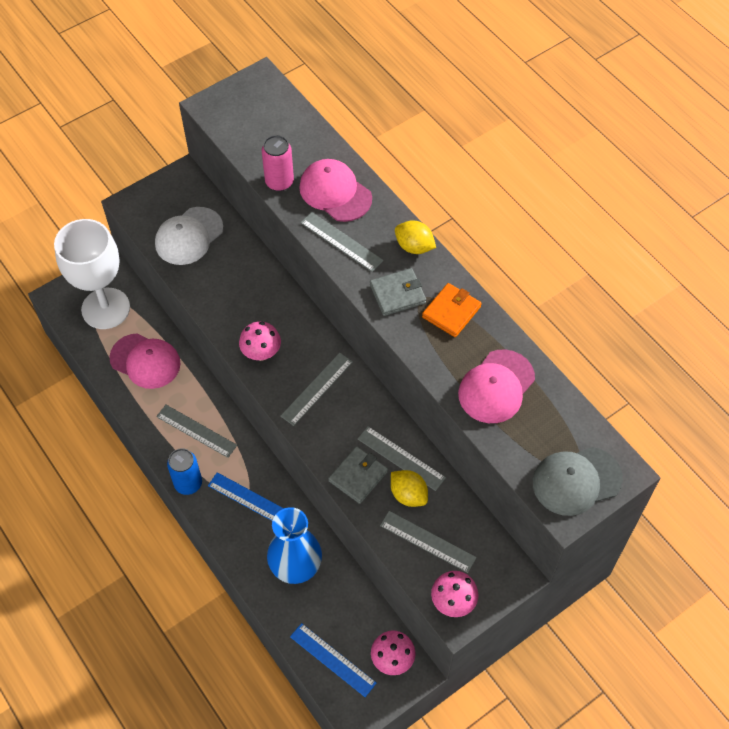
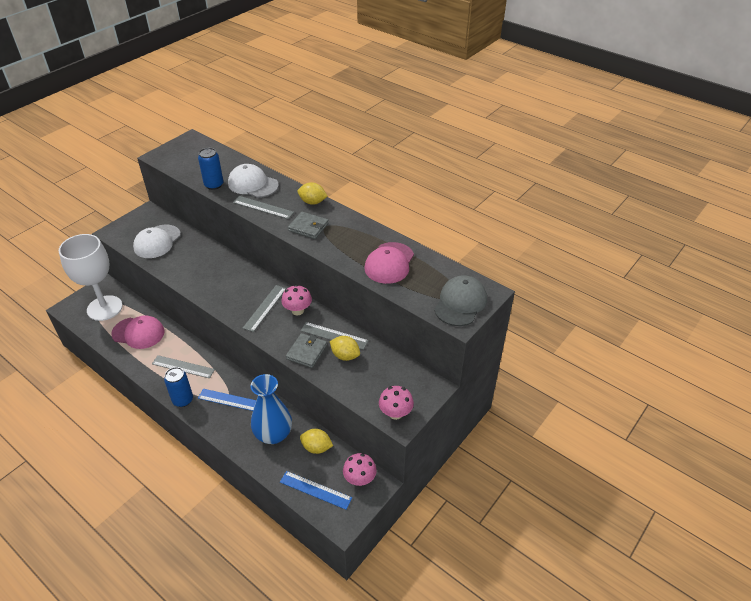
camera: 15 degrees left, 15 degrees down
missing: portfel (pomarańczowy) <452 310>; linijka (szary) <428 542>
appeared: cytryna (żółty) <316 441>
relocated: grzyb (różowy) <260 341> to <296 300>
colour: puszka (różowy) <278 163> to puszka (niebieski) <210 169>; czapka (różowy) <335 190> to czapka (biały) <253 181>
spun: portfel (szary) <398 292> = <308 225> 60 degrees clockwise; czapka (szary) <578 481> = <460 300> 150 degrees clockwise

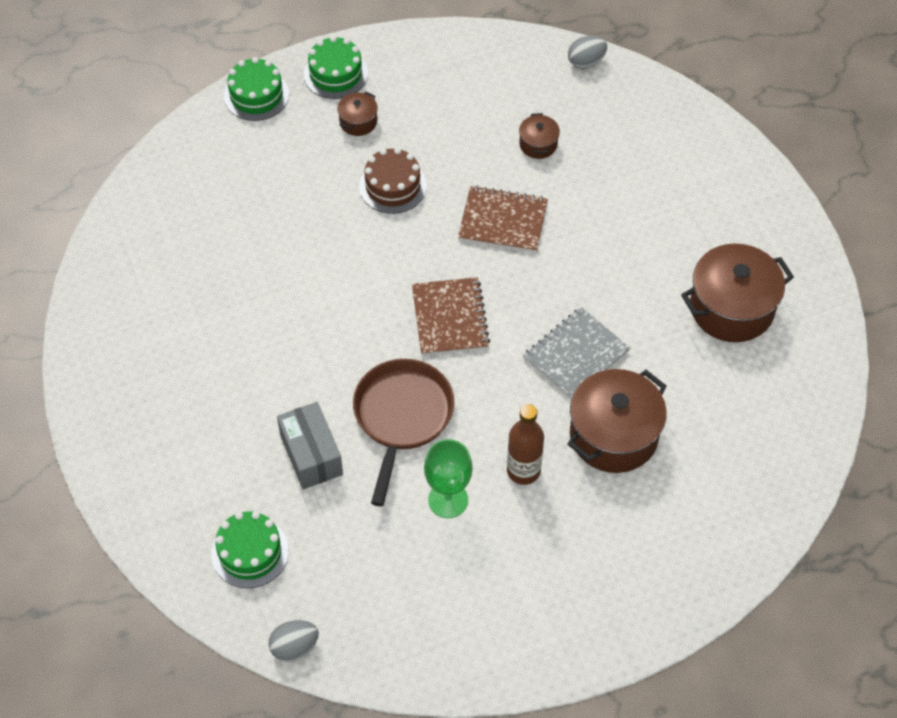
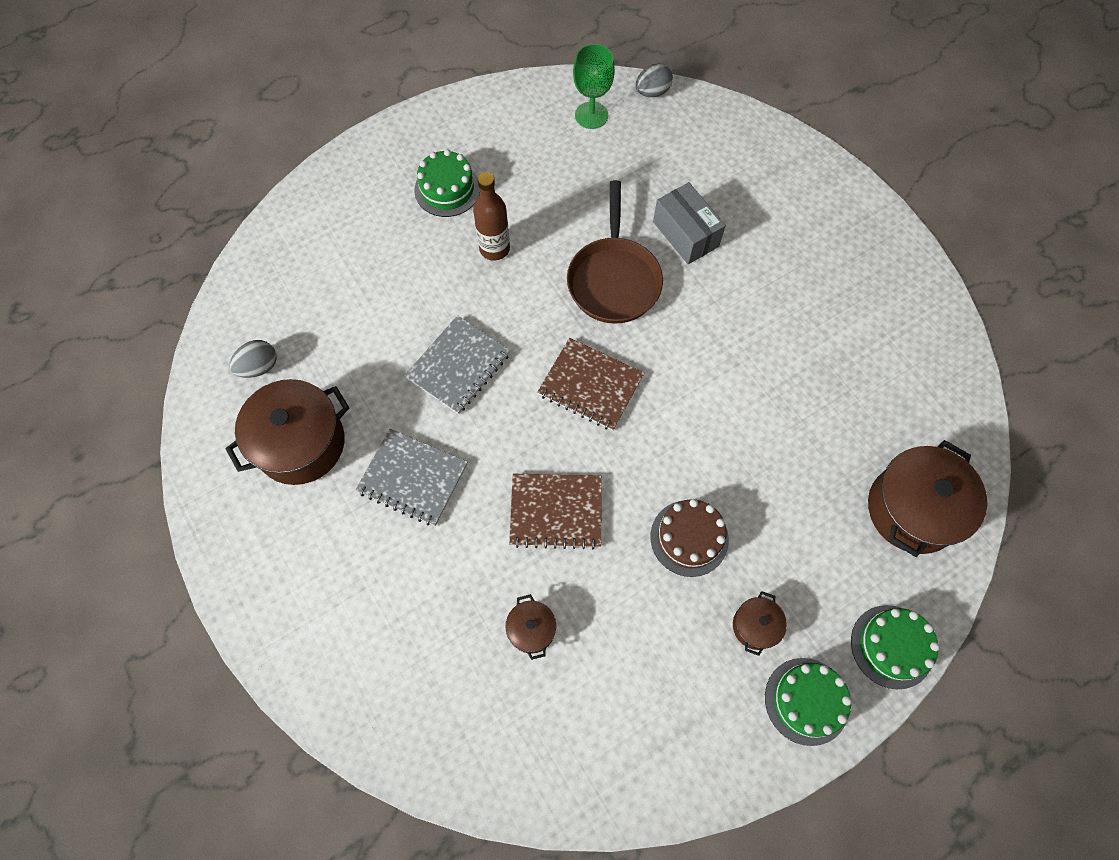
camera: 170 degrees right, 10 degrees up
appeared: zeszyt (szary) <412 477>
relocated: jajko (szary) <587 52> to <253 359>; garnek (brązowy) <617 421> to <927 498>; kielich (zielony) <448 478> to <594 86>; tort (zielony) <250 549> to <447 183>
spun: zeszyt (brązowy) <451 316> = <590 384> 45 degrees counterclockwise

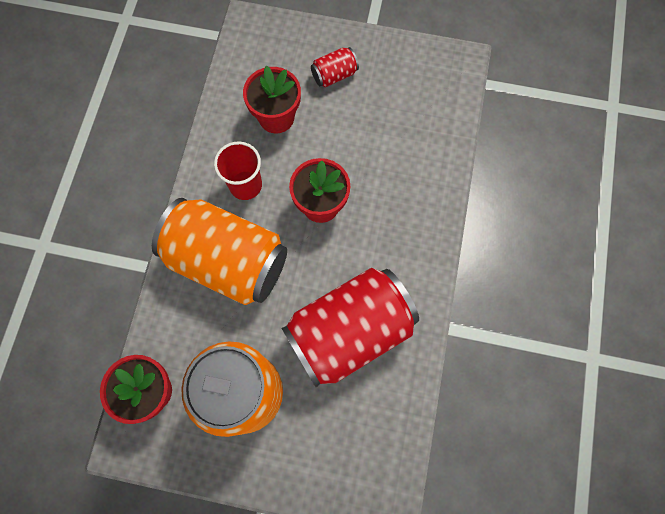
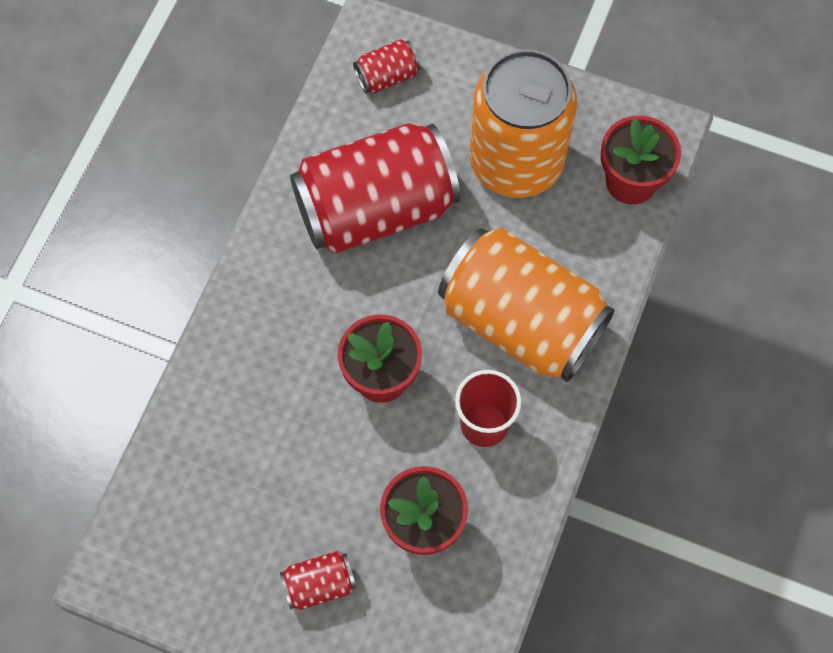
camera: 170 degrees left, 5 degrees down
appeared: puszka (czerwony) <386 66>

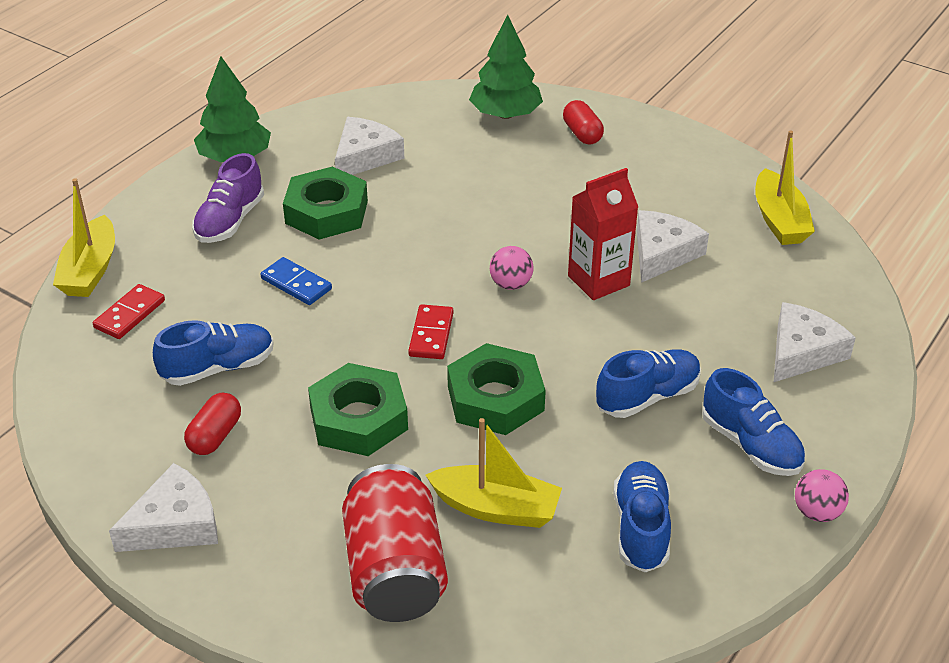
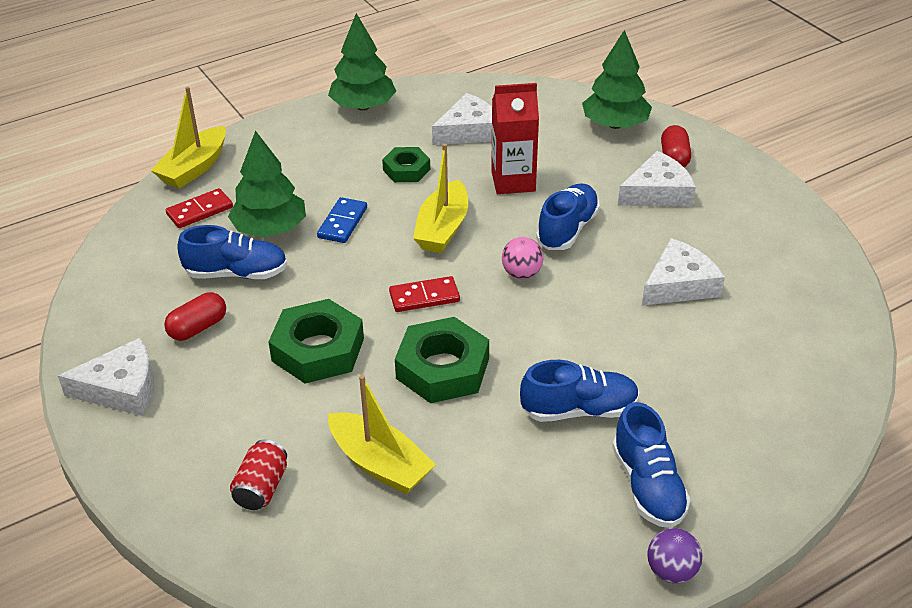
camera: 25 degrees right, 0 degrees up
missing: but (fioletowy) <228 198>
appeared: drzewko (zielony) <267 183>
relocated: łódka (żółty) <785 188> to <440 198>; karton mleka (czerwony) <603 234> to <515 138>; ser (biały) <815 342> to <656 178>; but (niebieski) <642 516> to <568 216>
colour: piłka (różowy) <822 495> to piłka (fioletowy) <675 556>
spun: kostka domina (niebieski) <296 281> = <342 220> 45 degrees clockwise; kostka domina (czerwony) <431 331> = <424 294> 45 degrees clockwise
size: nakrętka (zielony) <325 203> = <406 164> x0.60; puszka (czerwony) <395 543> = <258 475> x0.49

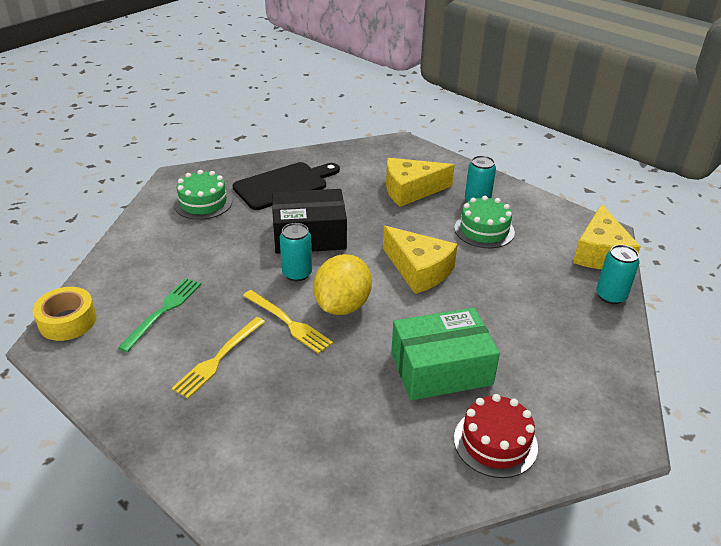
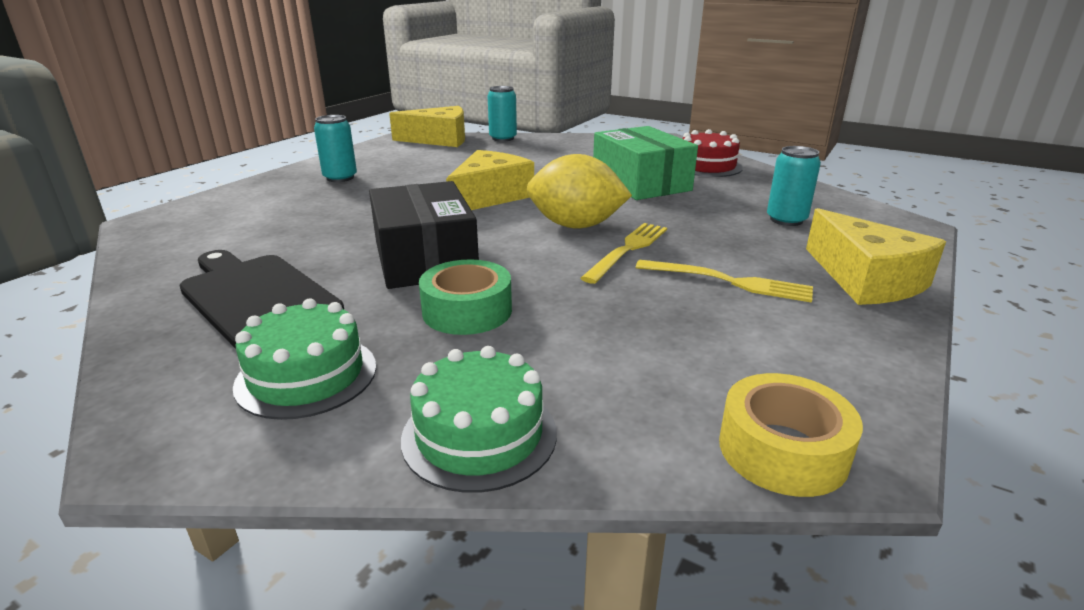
camera: 100 degrees left, 10 degrees down
missing: widelec (zielony) <159 315>
appeared: taśma klejąca (zielony) <465 297>
relocated: ser (żółty) <420 182> to <876 256>; tort (zielony) <484 222> to <479 419>; puszka (turkusowy) <296 252> to <794 186>

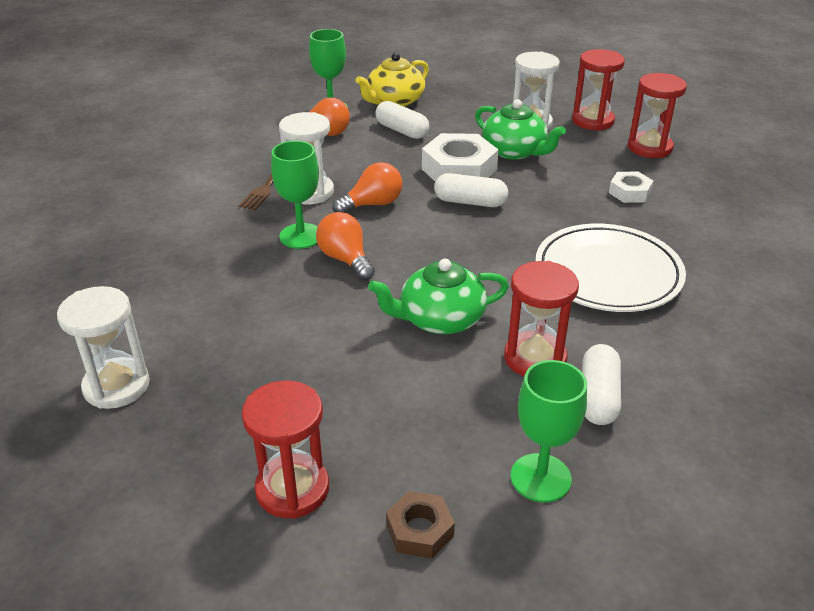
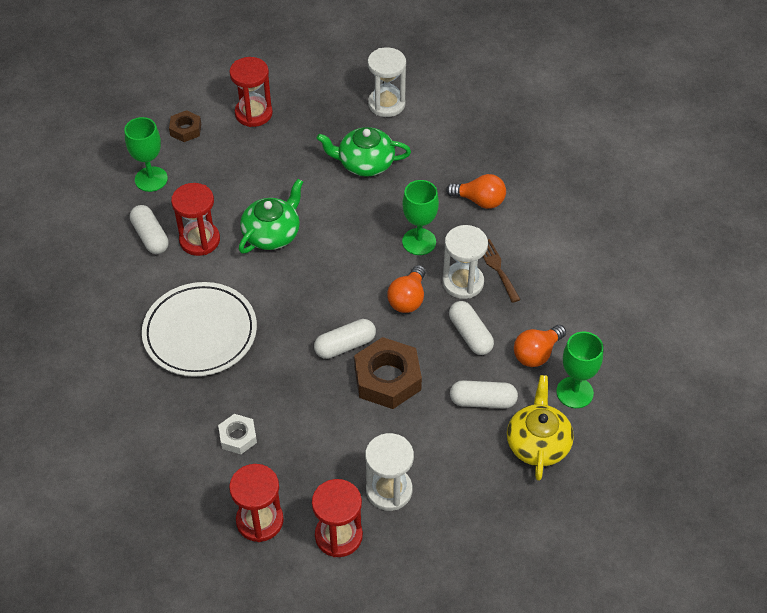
camera: 140 degrees right, 15 degrees up
appeared: kapsułka (biały) <471 328>
relocated: imbryk (zielony) <520 129> to <364 152>; żarówka (pomarańczowy) <345 246> to <476 191>
colour: nakrętka (biały) <460 157> to nakrętka (brązowy) <388 373>

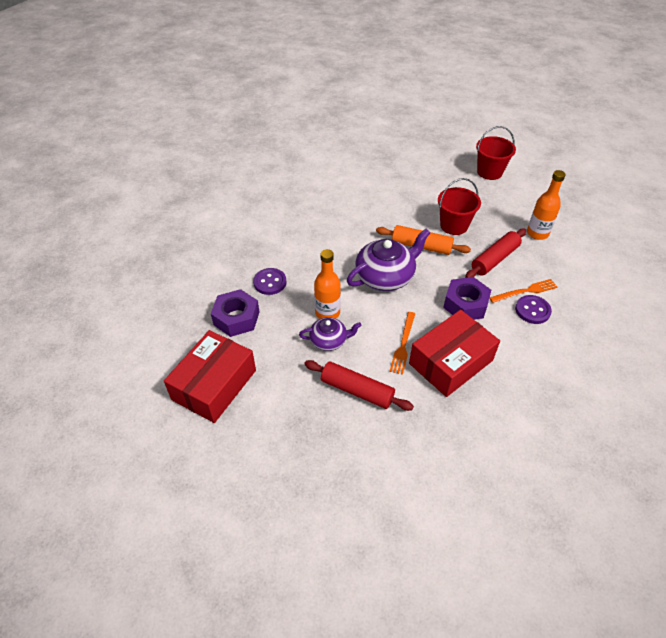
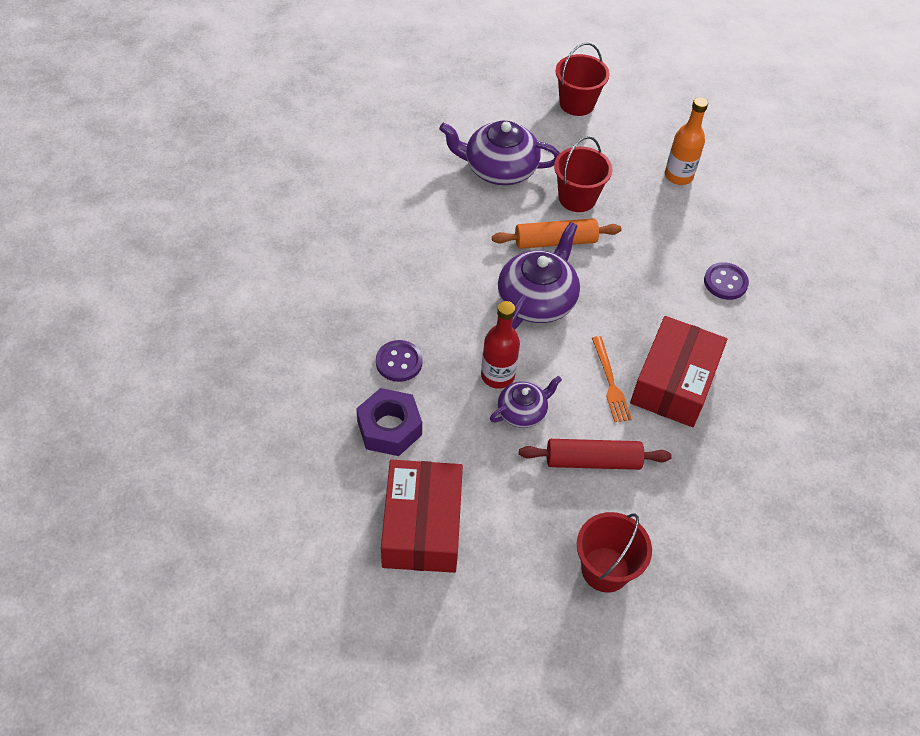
camera: 30 degrees left, 5 degrees up
missing: wałek do ciasta (czerwony) <495 253>; nakrętka (fioletowy) <467 298>; widelec (pomarańczowy) <523 291>
appeared: imbryk (fioletowy) <499 153>; wiadro (czerwony) <614 552>
colour: butelka (pomarańczowy) <327 284> to butelka (czerwony) <500 345>

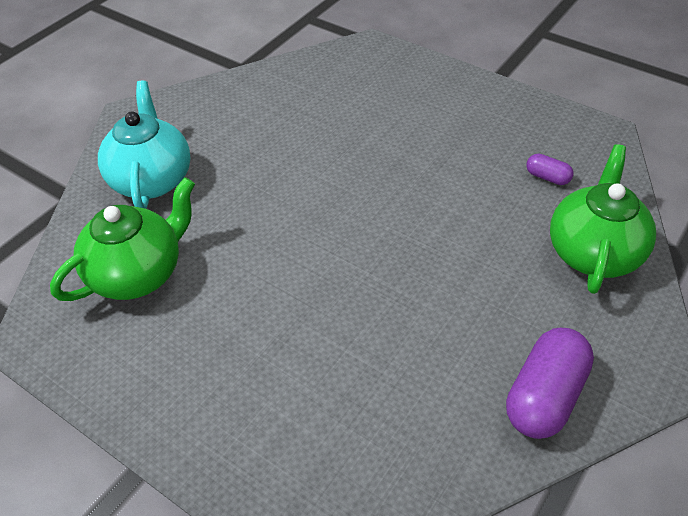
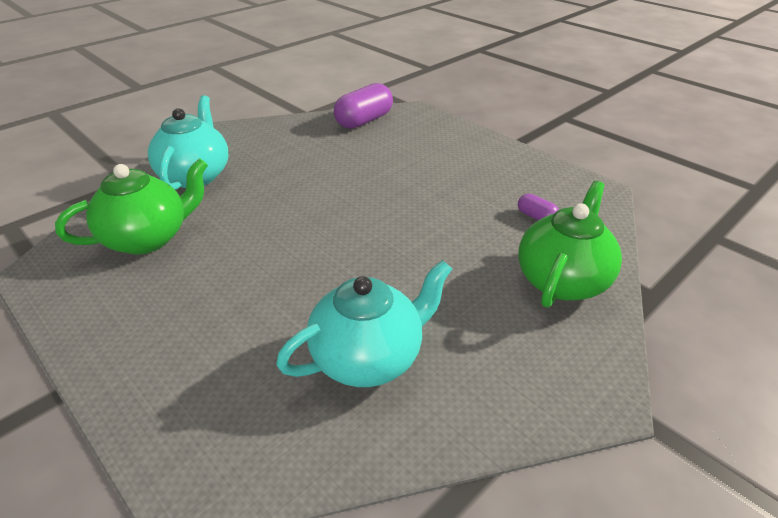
camera: 10 degrees right, 10 degrees down
appeared: imbryk (turkusowy) <364 323>
relocated: kapsułka (fioletowy) <550 383> to <363 106>

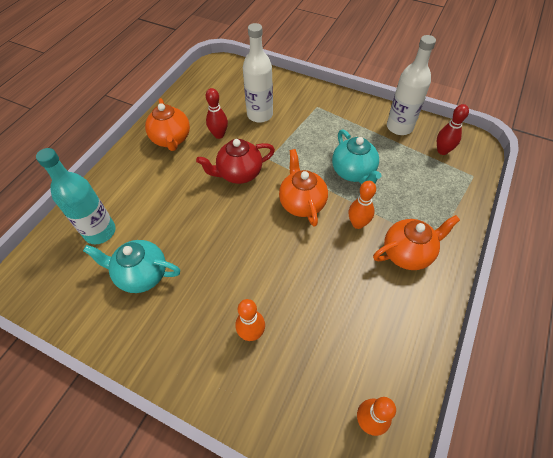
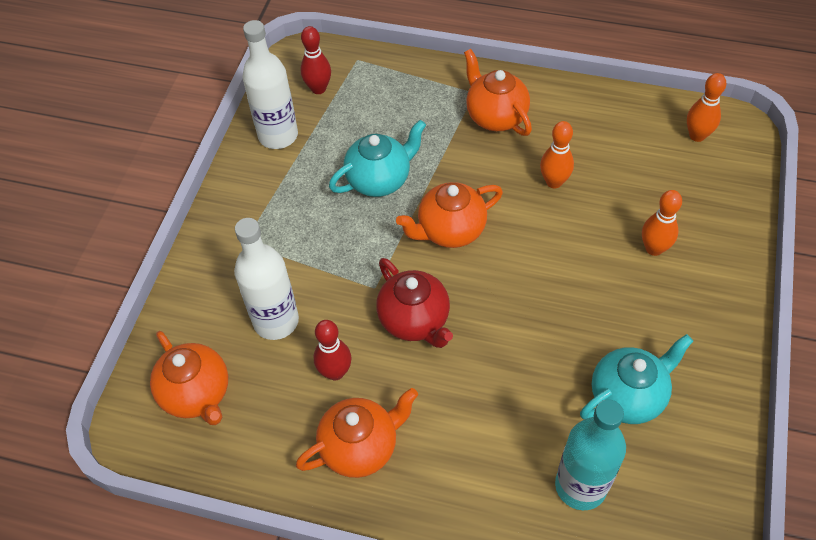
camera: 100 degrees left, 0 degrees up
appeared: imbryk (pomarańczowy) <189 378>
relocated: kręgiel (pomarańczowy) <362 205> to <557 154>
spun: imbryk (turkusowy) <131 266> = <636 379> 120 degrees counterclockwise

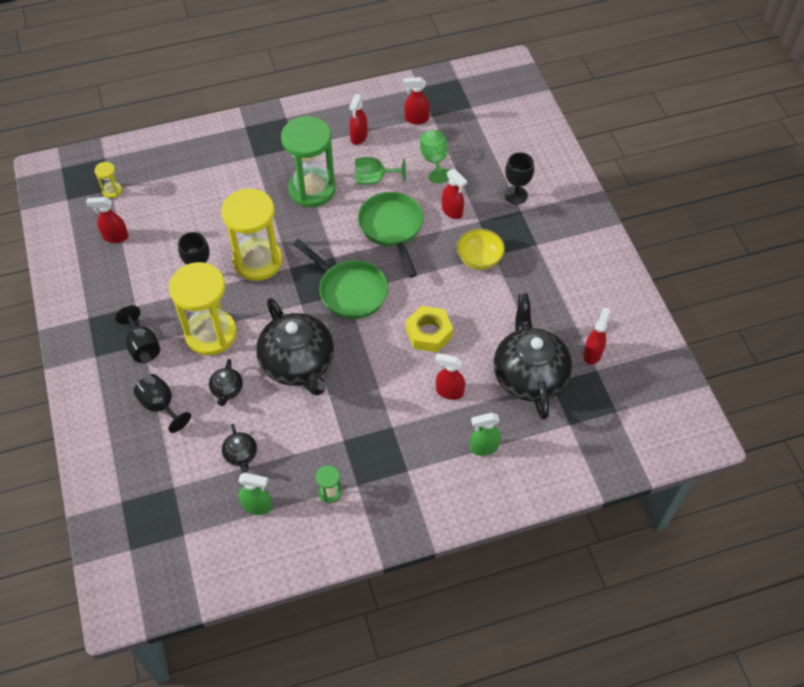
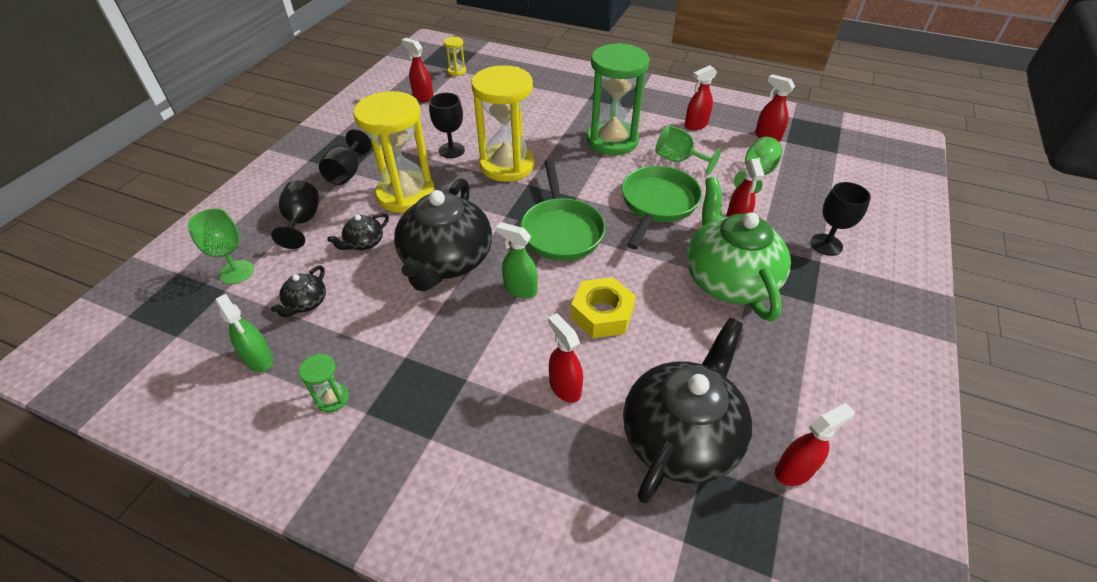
camera: 40 degrees right, 10 degrees down
appeared: kielich (zielony) <220 246>
relocated: spryskiwacz (zielony) <485 434> to <517 260>
exchanged: miska (żółty) <481 249> to imbryk (zielony) <738 249>

